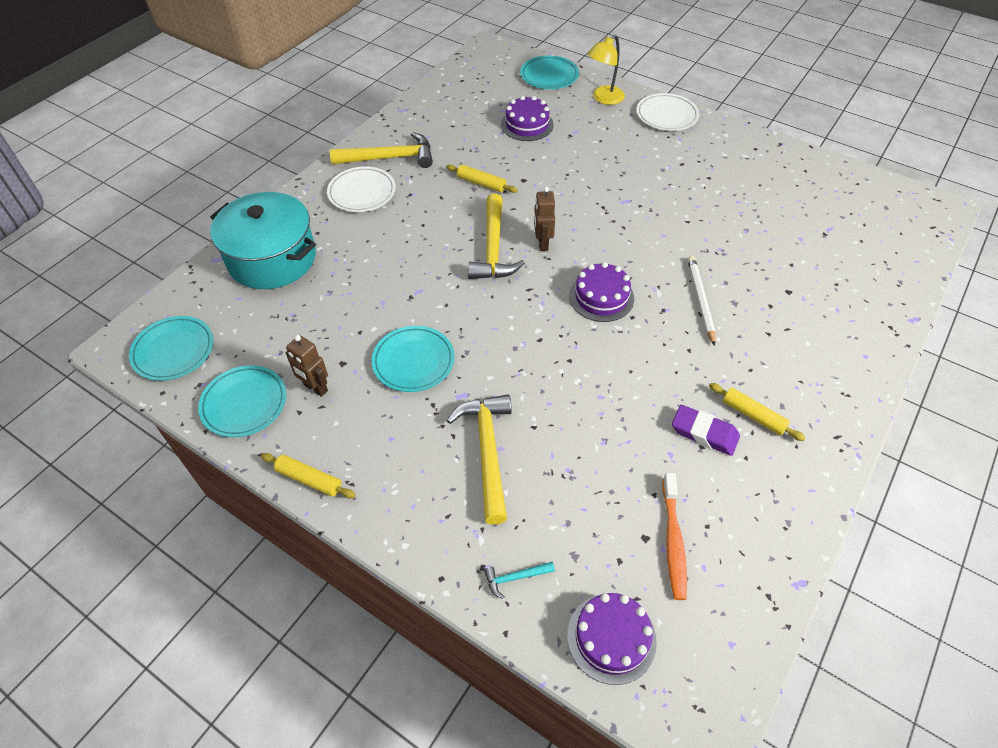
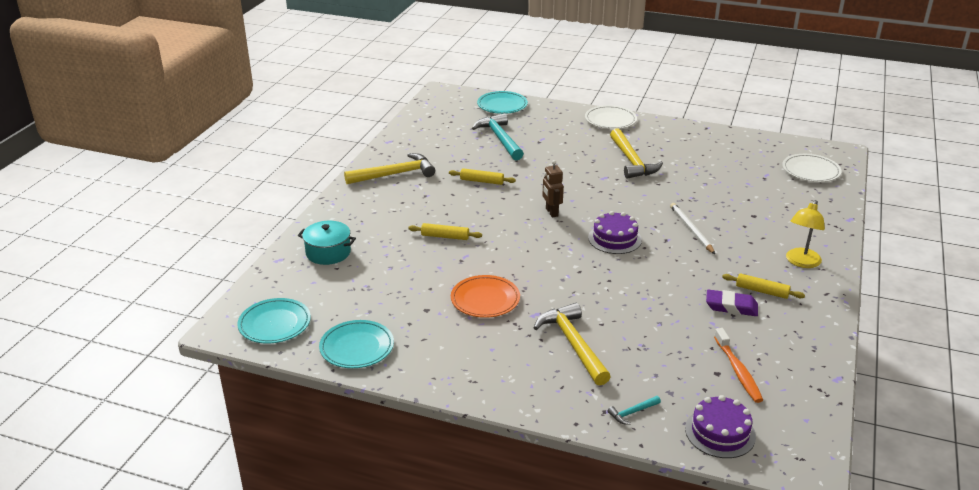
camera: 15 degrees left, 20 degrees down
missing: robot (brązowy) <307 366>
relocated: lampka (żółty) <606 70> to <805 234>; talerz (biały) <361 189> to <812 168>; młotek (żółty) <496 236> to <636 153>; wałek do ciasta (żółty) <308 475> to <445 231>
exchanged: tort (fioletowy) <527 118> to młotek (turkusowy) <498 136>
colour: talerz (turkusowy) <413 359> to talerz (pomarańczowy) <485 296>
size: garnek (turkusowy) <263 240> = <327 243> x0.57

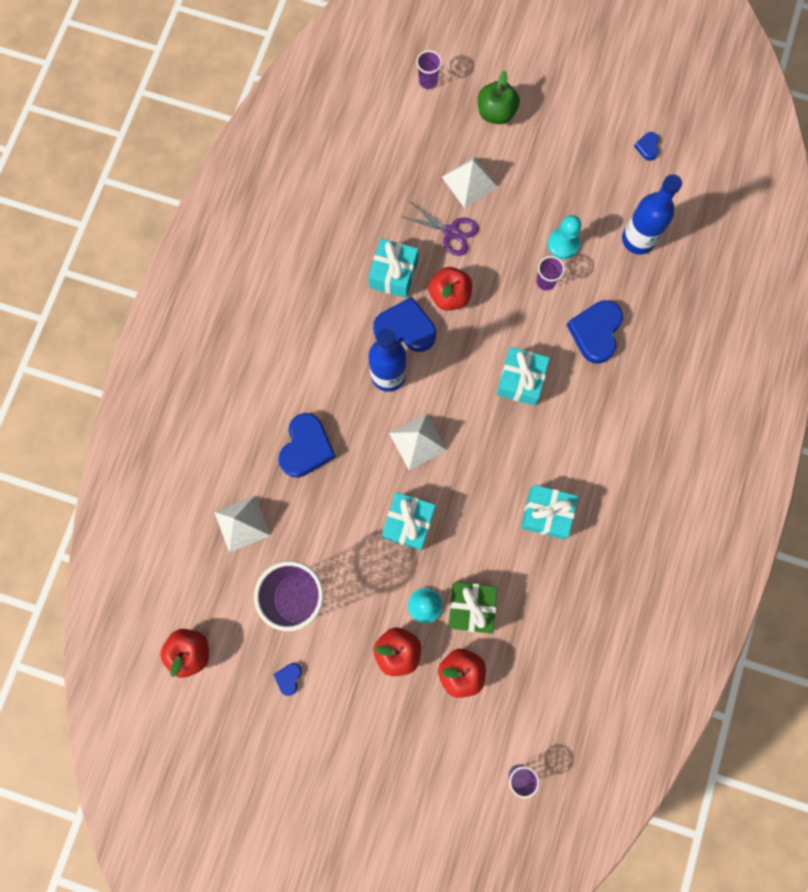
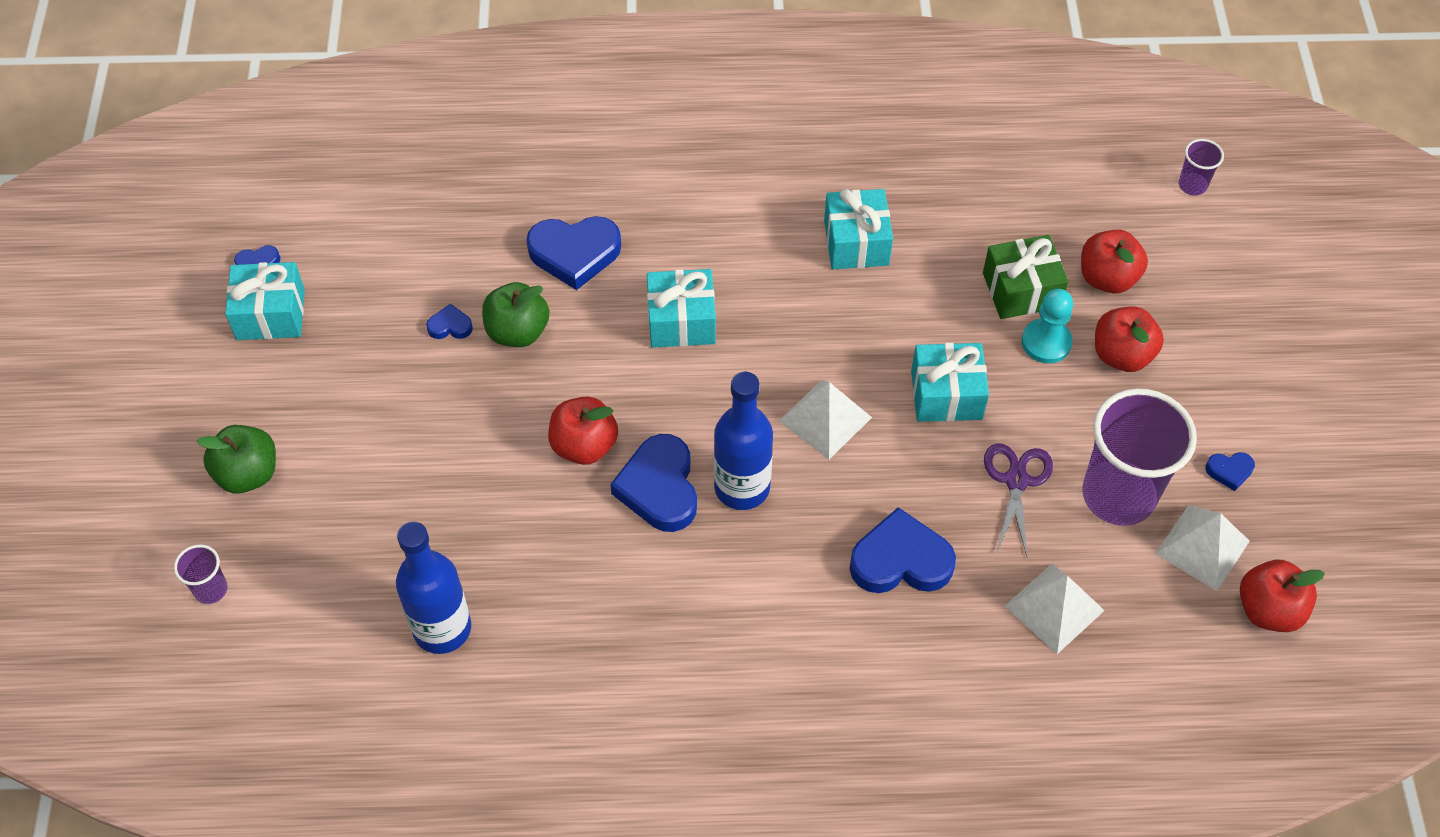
camera: 110 degrees left, 20 degrees down
relocated: piramida (biały) <470 182> to <1202 548>; butelka (niebieski) <652 214> to <433 587>; nożyczki (fioletowy) <440 229> to <1018 499>; prezent (turkusowy) <393 268> to <265 301>
exchanged: pionek (turkusowy) <564 237> to serce (niebieski) <449 321>; szklanka (fioletowy) <550 273> to jabłko (zielony) <515 314>

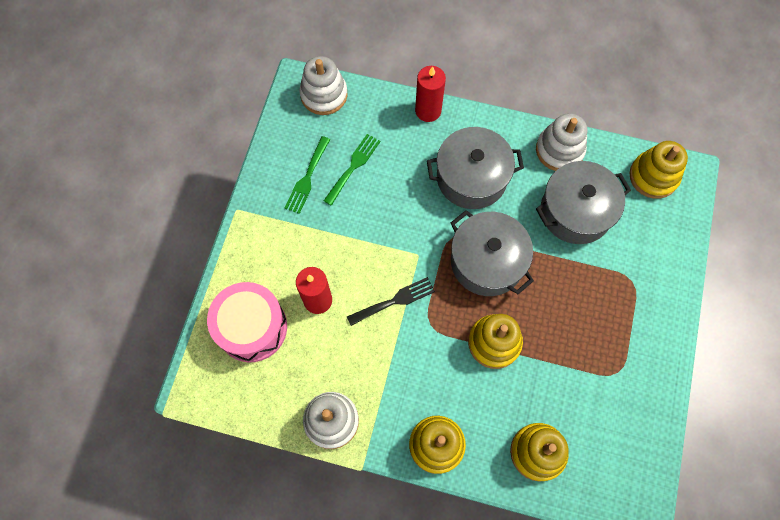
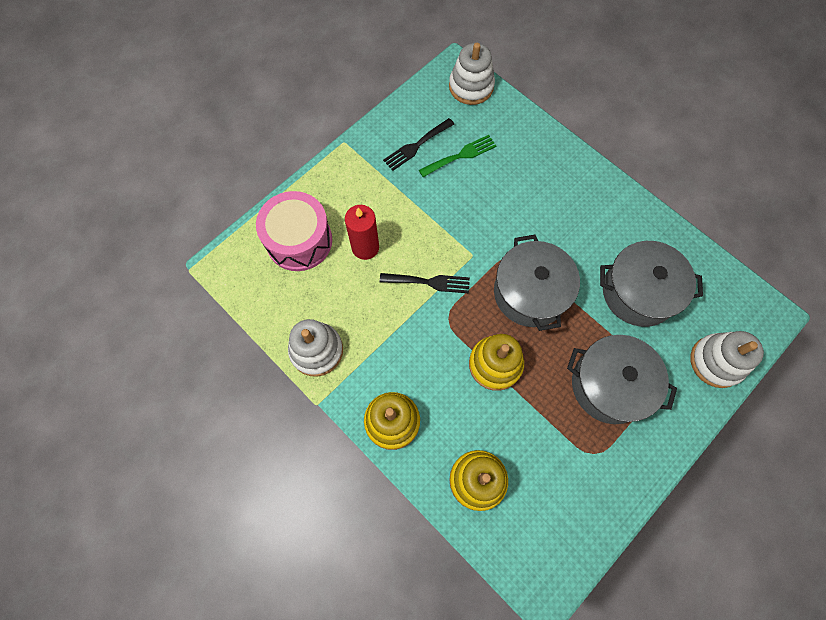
camera: 30 degrees right, 0 degrees up
missing: świeca (czerwony) <430 94>; zabawka nakładanka (żółty) <658 170>
relocated: zabawka nakładanka (biały) <561 142> to <727 359>; garnek (szary) <475 168> to <622 379>
colour: widelec (zielony) <307 175> to widelec (czarny) <418 144>

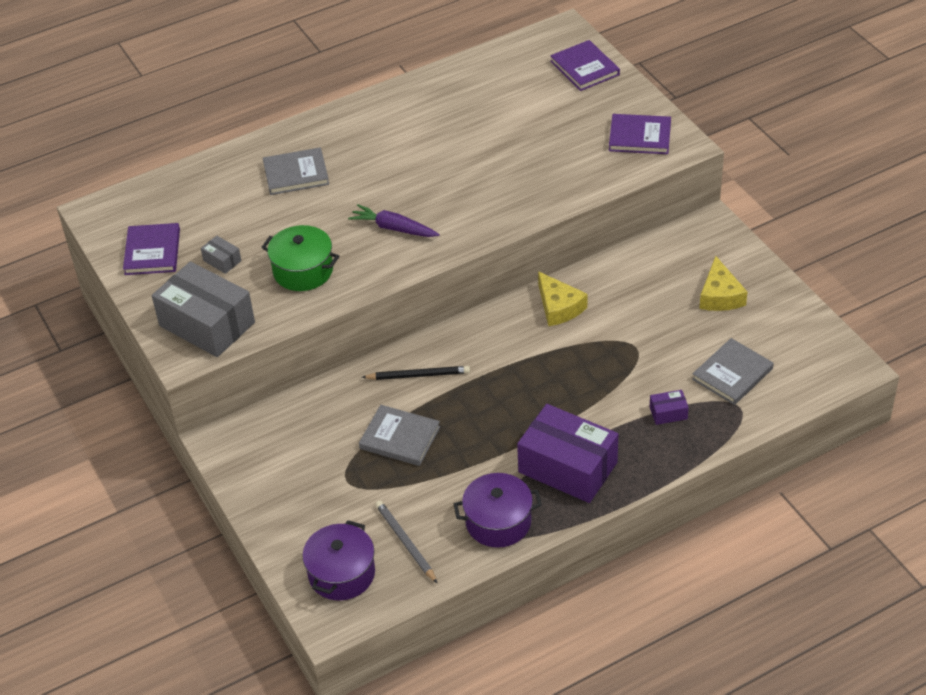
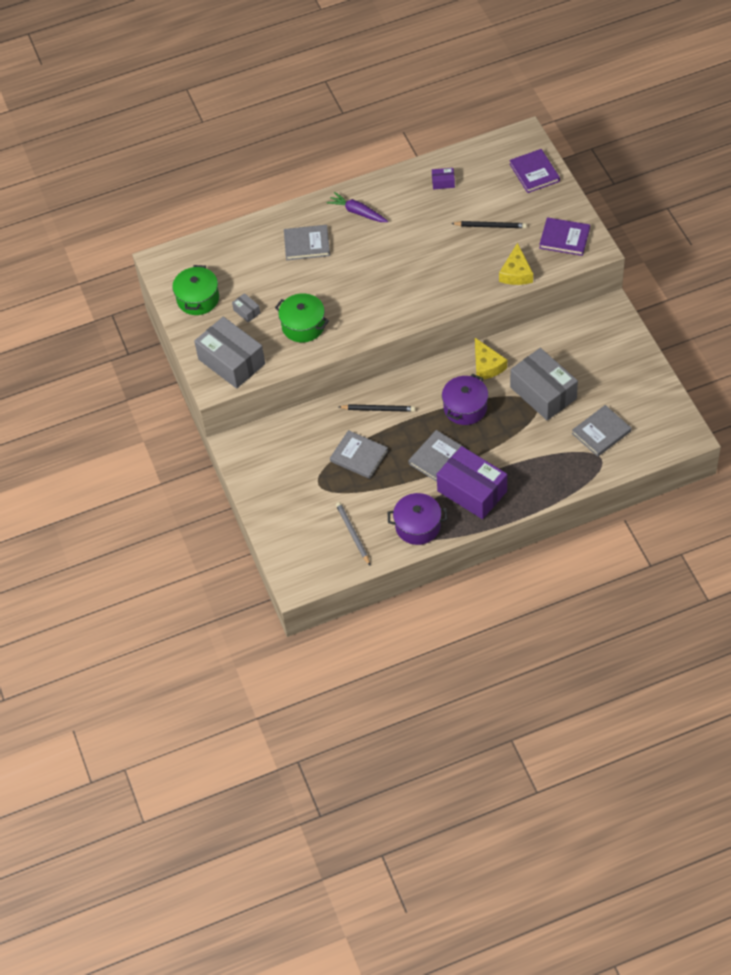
camera: 10 degrees right, 10 degrees up
appeared: ołówek (czarny) <489 224>; pudełko (szary) <544 384>; książka (szary) <436 456>
relocated: marchewka (fioletowy) <394 220> to <357 207>; ser (żółty) <723 283> to <516 264>; pudełko (fioletowy) <669 407> to <443 178>; garnek (fioletowy) <338 560> to <465 399>
exchanged: książka (fioletowy) <151 249> to garnek (zielony) <195 290>

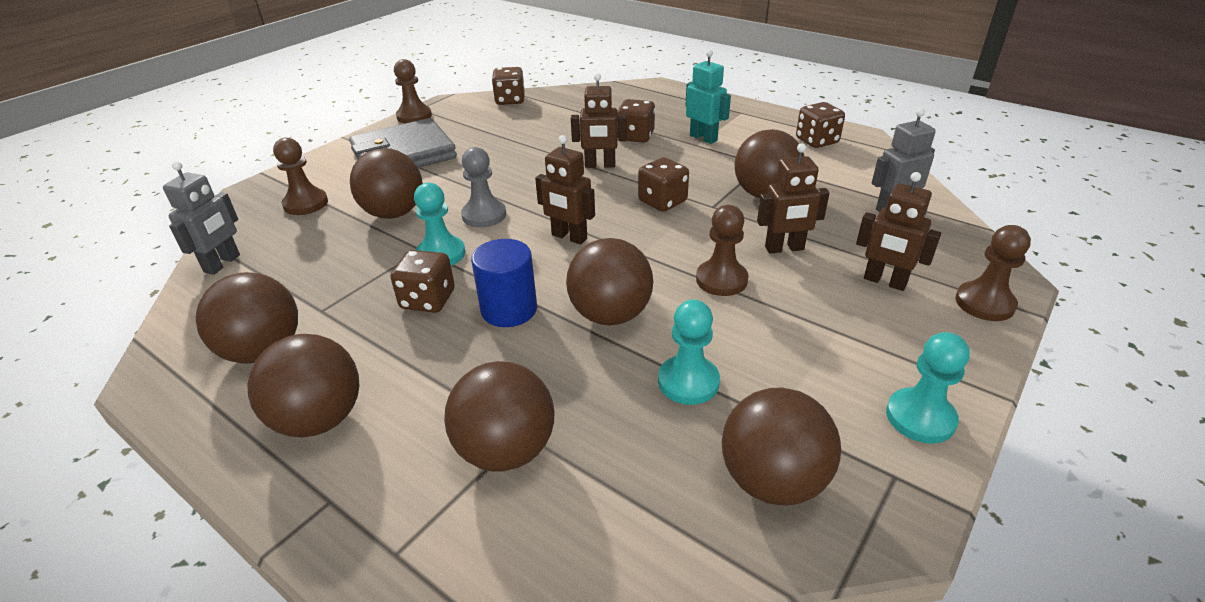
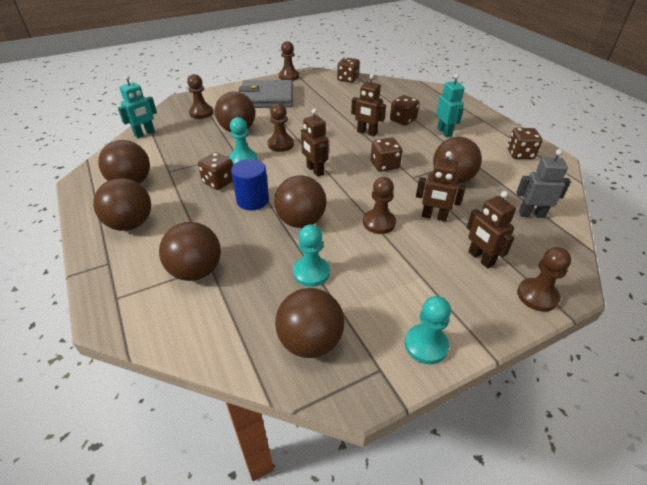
camera: 25 degrees right, 5 degrees up
colour: pionek (szary) <483 187> to pionek (brązowy) <281 127>; robot (szary) <201 218> to robot (turkusowy) <137 106>

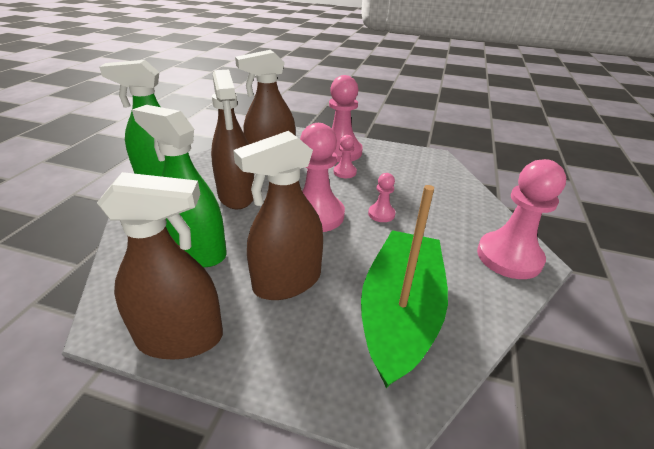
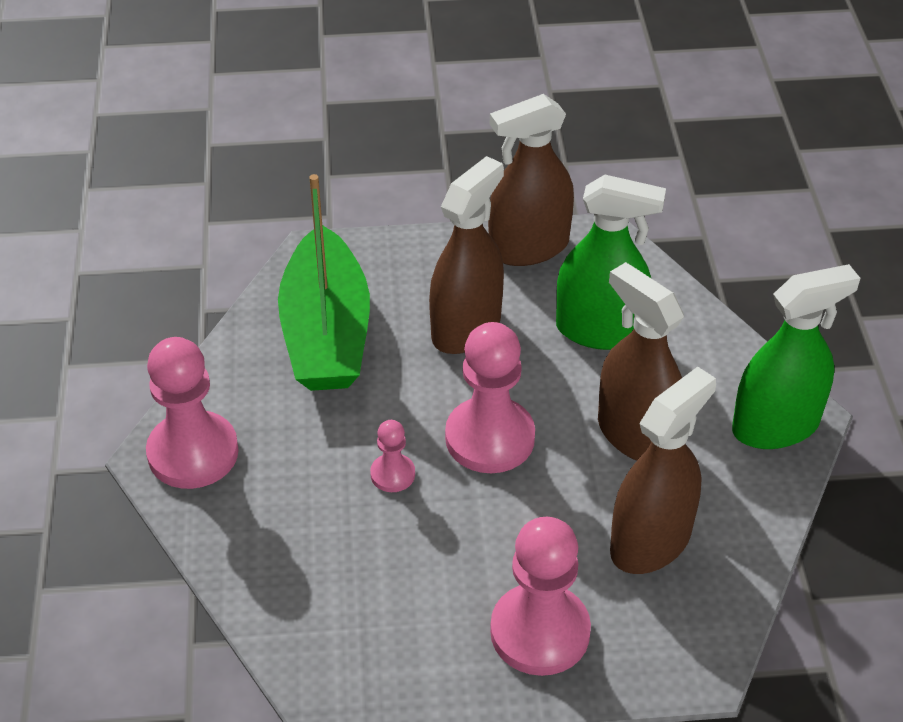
camera: 160 degrees right, 10 degrees up
missing: pionek (różowy) <345 156>

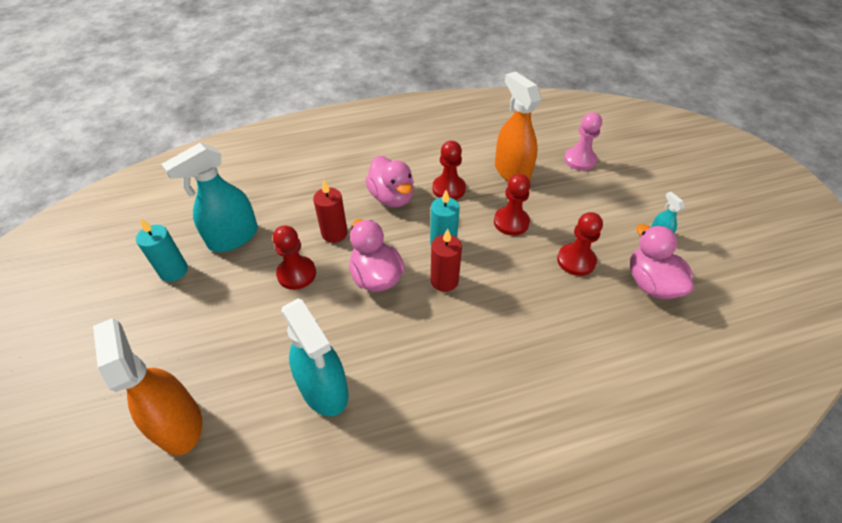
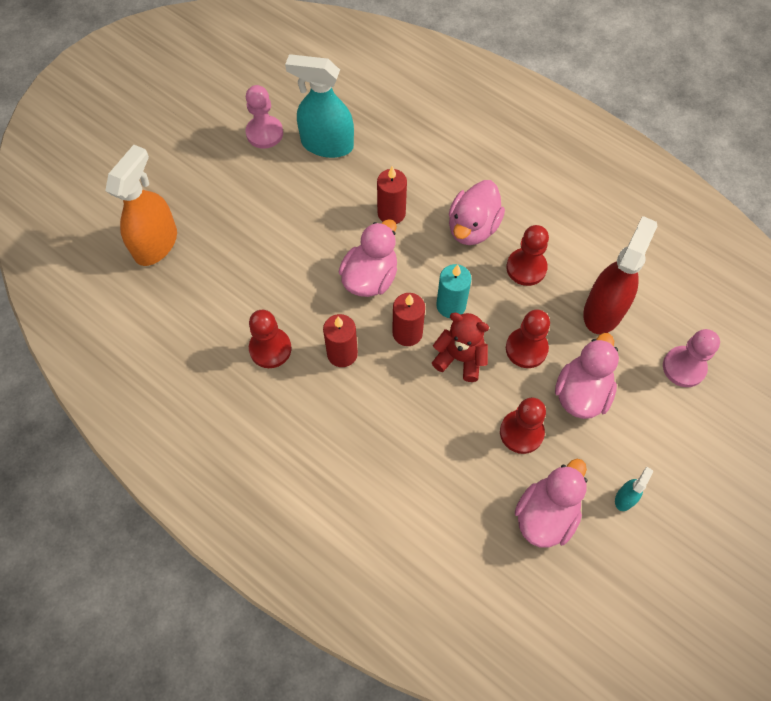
camera: 55 degrees right, 15 degrees up
missing: spryskiwacz (turkusowy) <315 357>
appeared: miś (czerwony) <460 347>; świeca (czerwony) <340 340>; kaczka (różowy) <587 376>
relocated: pionek (czerwony) <294 257> to <270 339>
exchanged: świeca (turkusowy) <162 250> to pionek (różowy) <264 117>
colour: spryskiwacz (pomarańczowy) <518 126> to spryskiwacz (czerwony) <620 275>

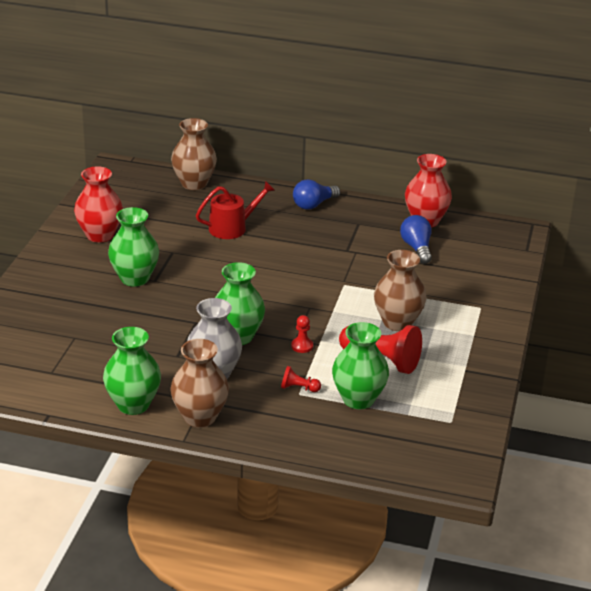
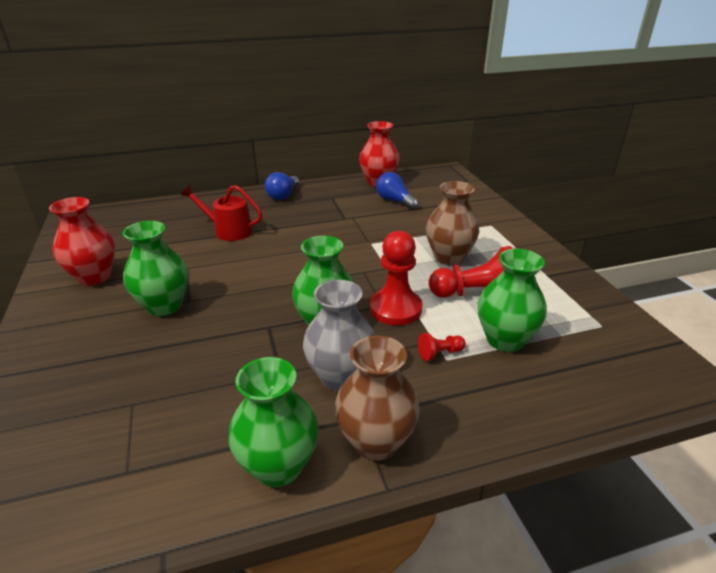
camera: 30 degrees left, 0 degrees up
missing: wazon (brązowy) <194 154>
spun: konewka (czerwony) <235 210> = <222 213> 105 degrees counterclockwise
size: pionek (czerwony) <302 334> = <396 278> x2.14

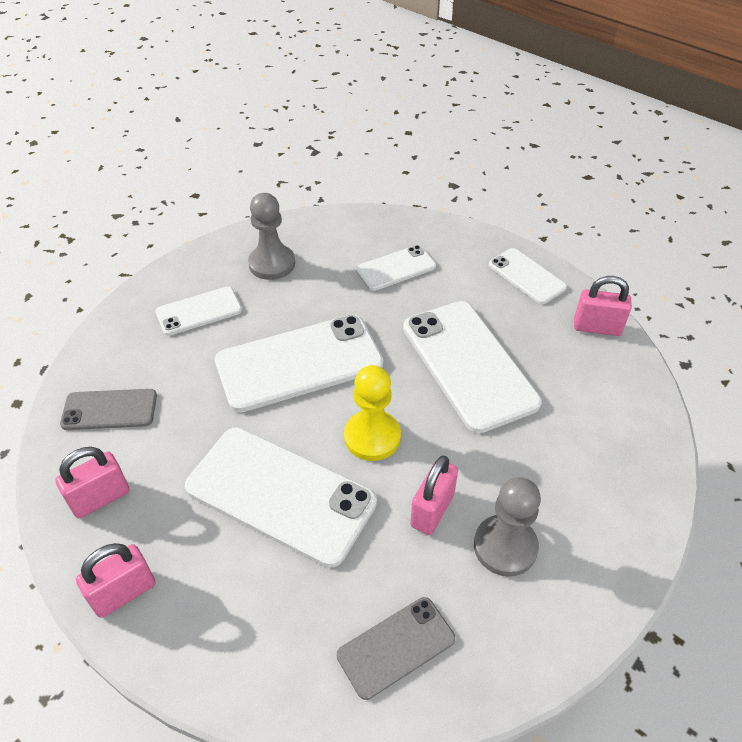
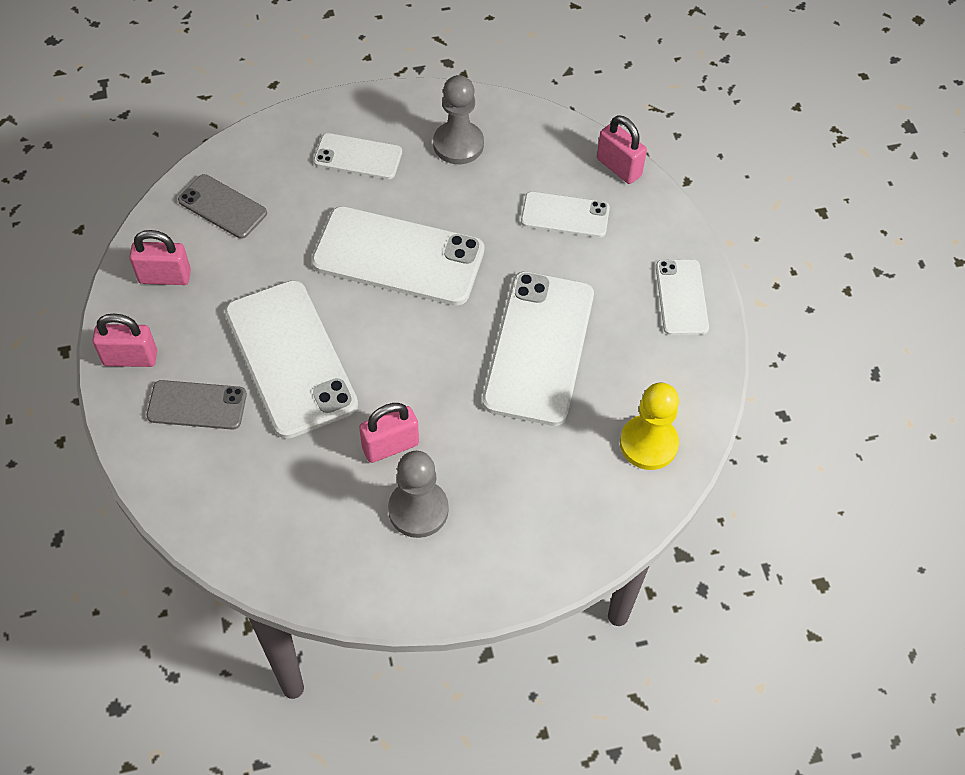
camera: 35 degrees right, 10 degrees up
relocated: kłódka (różowy) <603 306> to <622 149>; pionek (żółty) <372 413> to <649 426>; telefon (szary) <396 648> to <197 405>

